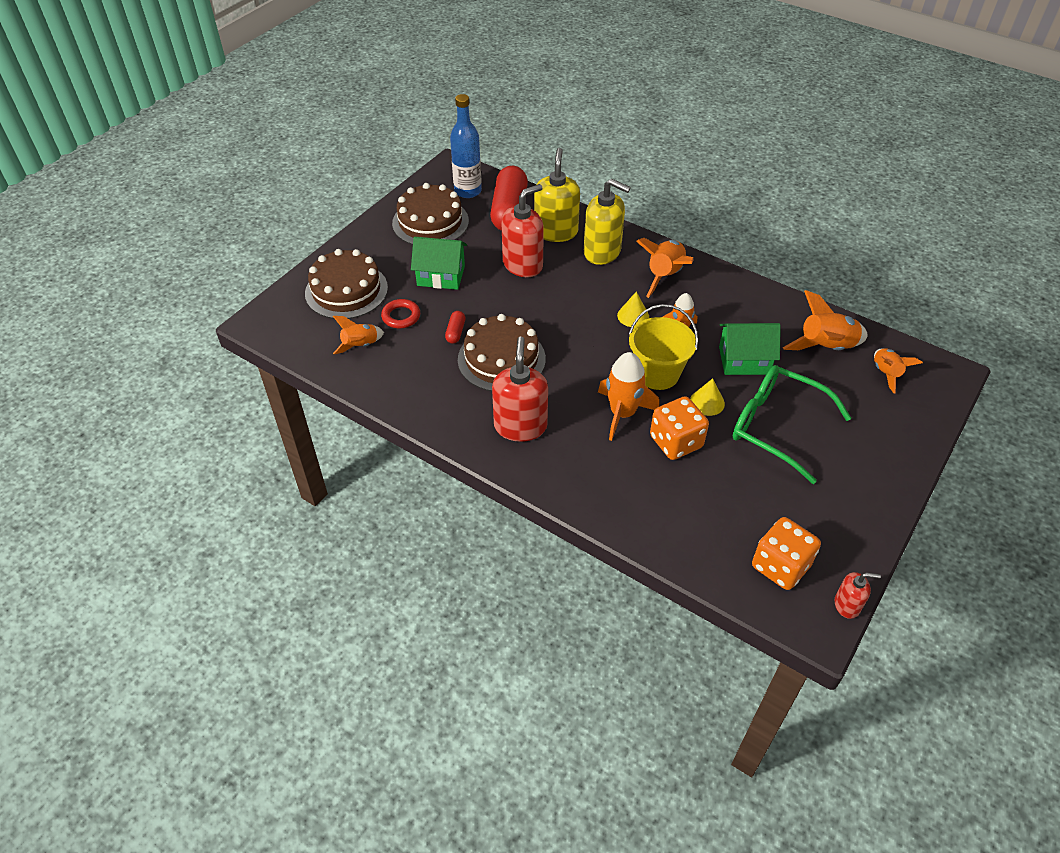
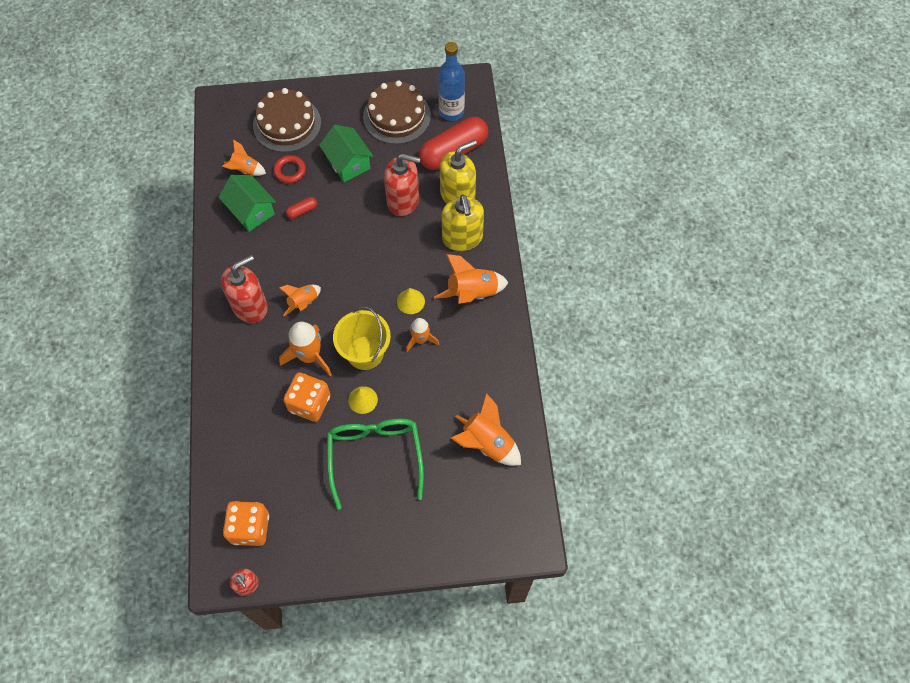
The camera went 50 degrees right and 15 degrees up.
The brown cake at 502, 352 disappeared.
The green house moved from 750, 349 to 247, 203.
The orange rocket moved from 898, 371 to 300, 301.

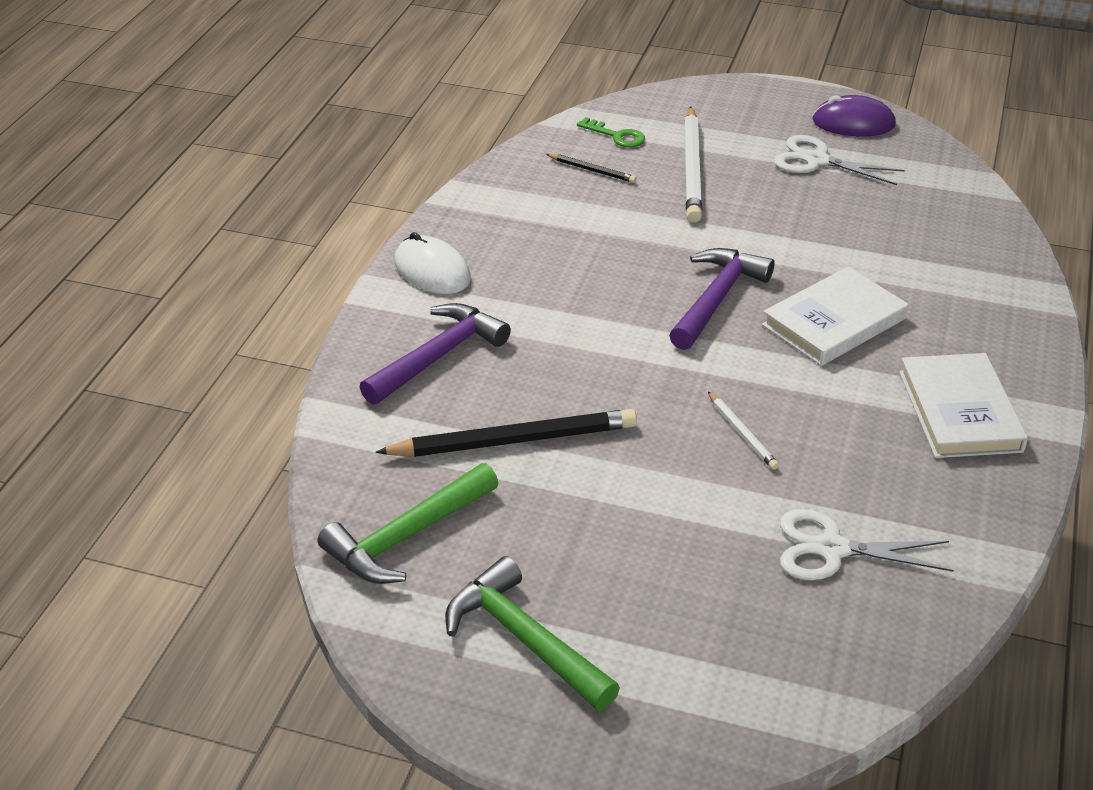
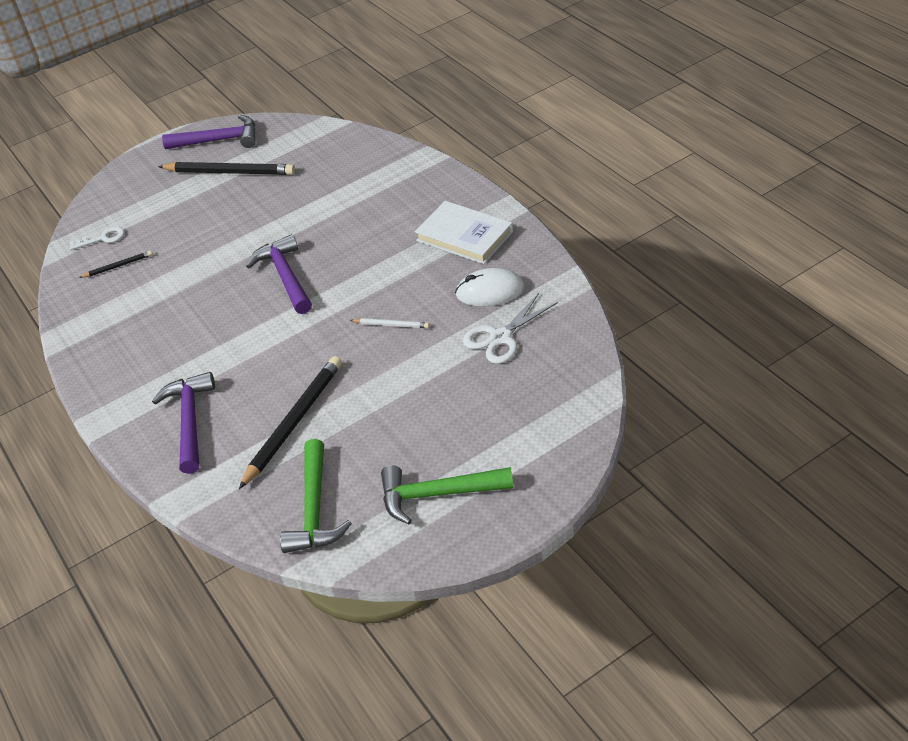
The camera went 45 degrees left and 5 degrees up.
The white pencil at 693, 164 disappeared.
The white book at 835, 316 disappeared.
The white mouse moved from 433, 263 to 490, 287.
The white scissors at 839, 160 was replaced by the black pencil at 226, 168.
The purple mouse at 854, 116 was replaced by the purple hammer at 209, 132.
The green key at 611, 132 became the white key at 96, 238.

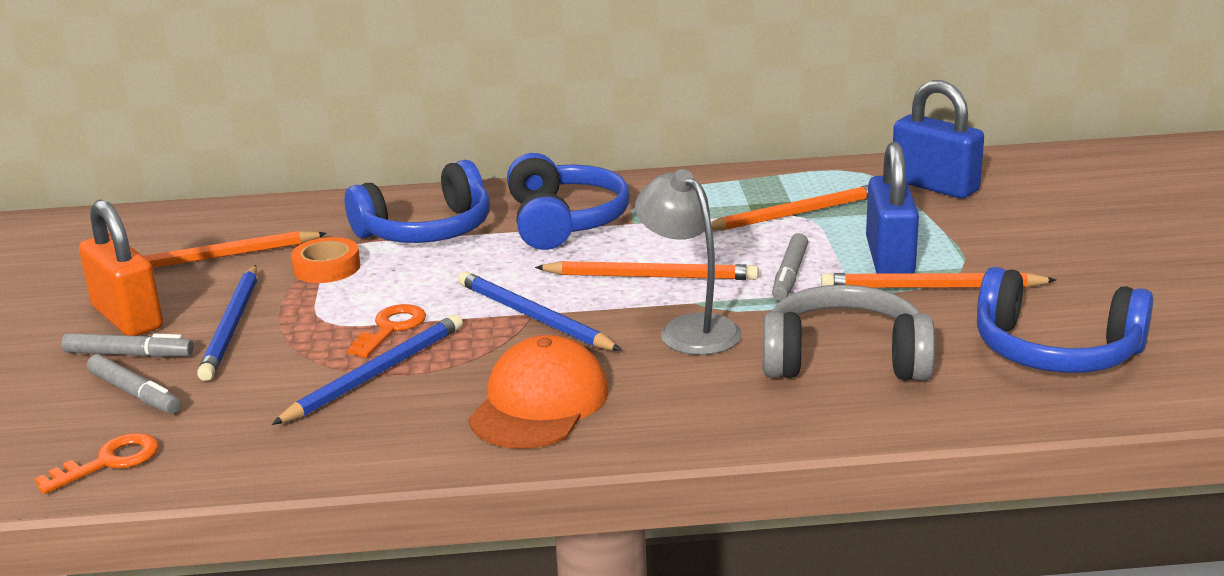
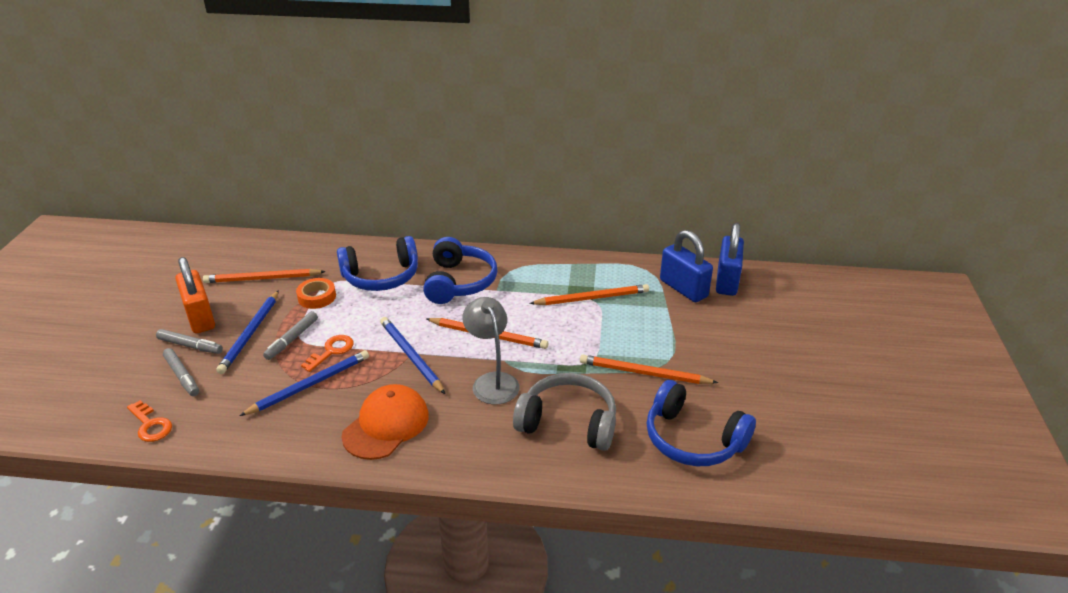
The camera went 10 degrees right and 10 degrees up.
The grey marker moved from 790, 267 to 290, 335.
The blue padlock moved from 892, 208 to 730, 259.
The orange key at 96, 463 turned 75 degrees clockwise.

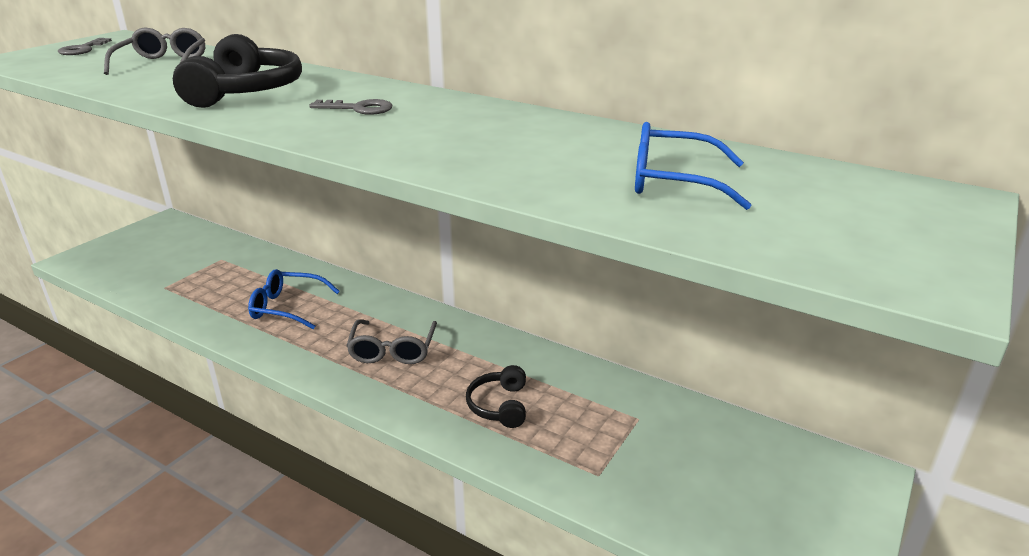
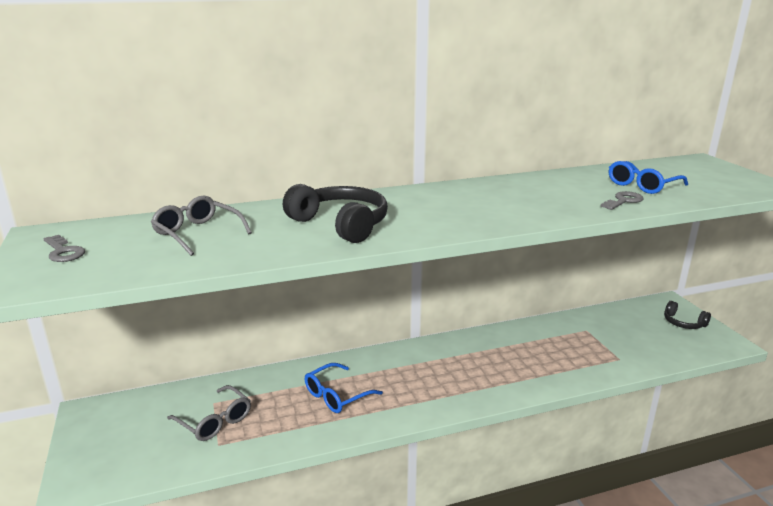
The camera went 50 degrees left and 5 degrees down.
The grey key moved from 350, 107 to 622, 200.
The grey glasses moved from 391, 341 to 209, 413.
The black headphones moved from 496, 396 to 687, 315.

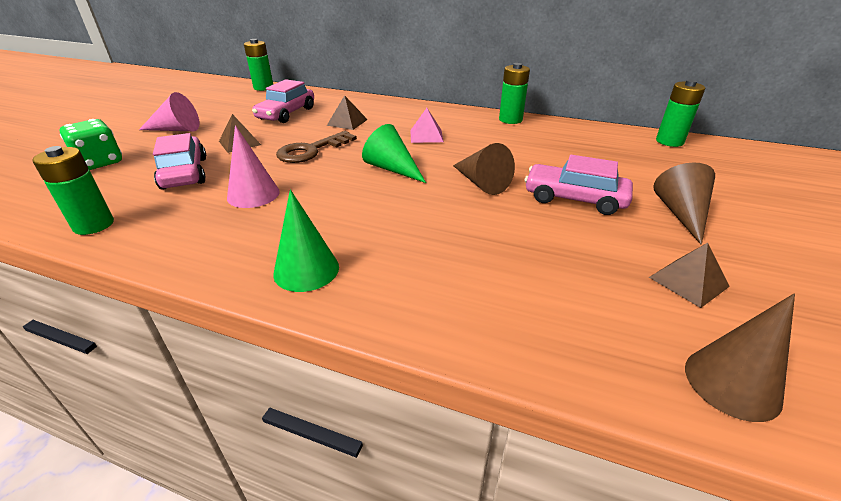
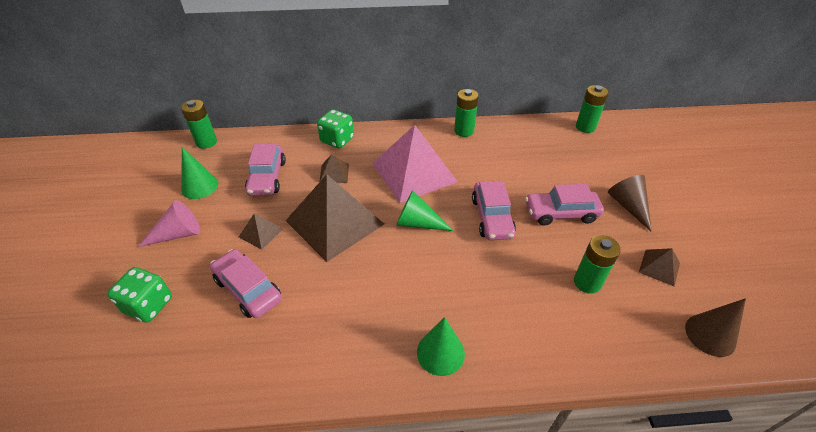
The camera went 25 degrees left and 10 degrees up.
The pink cone at 253, 166 disappeared.
The green cone at 199, 173 appeared.
The green dice at 335, 129 appeared.
The green battery moved from 73, 190 to 597, 264.
The brown key at 316, 147 was replaced by the brown pyramid at 335, 218.
The brown cone at 484, 169 was replaced by the pink car at 494, 210.
The pink pyramid at 427, 125 changed to 2.31 times the size.

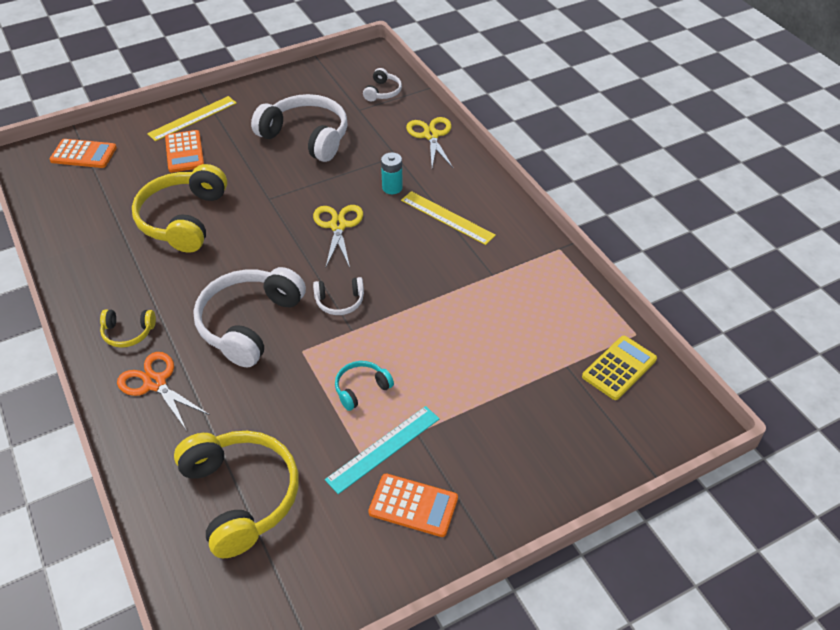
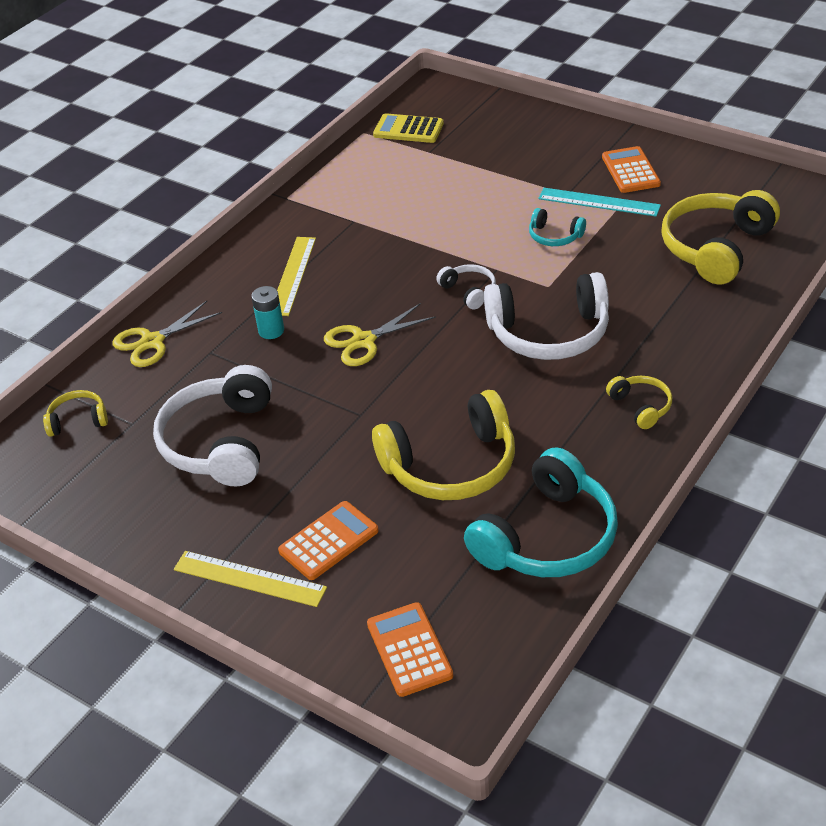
The camera went 115 degrees left and 5 degrees down.
The orange scissors at 163, 391 disappeared.
The turquoise headphones at 541, 512 appeared.
The white headphones at 382, 84 became the yellow headphones at 75, 413.

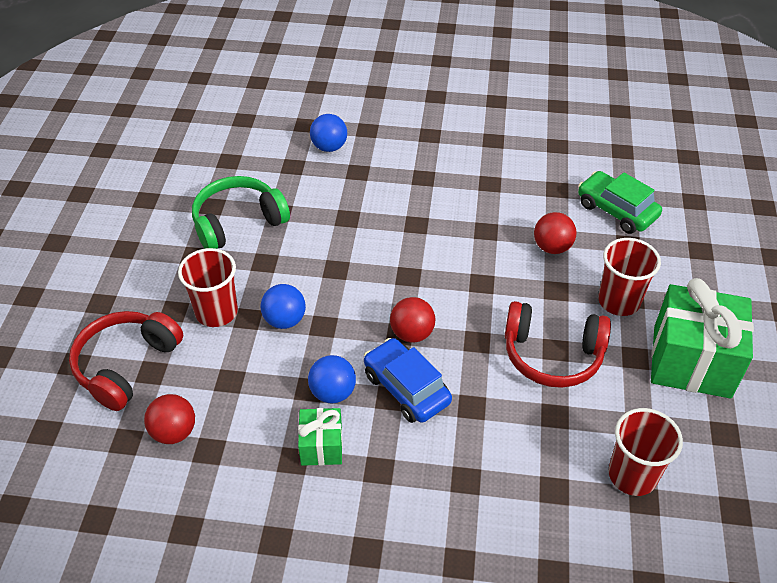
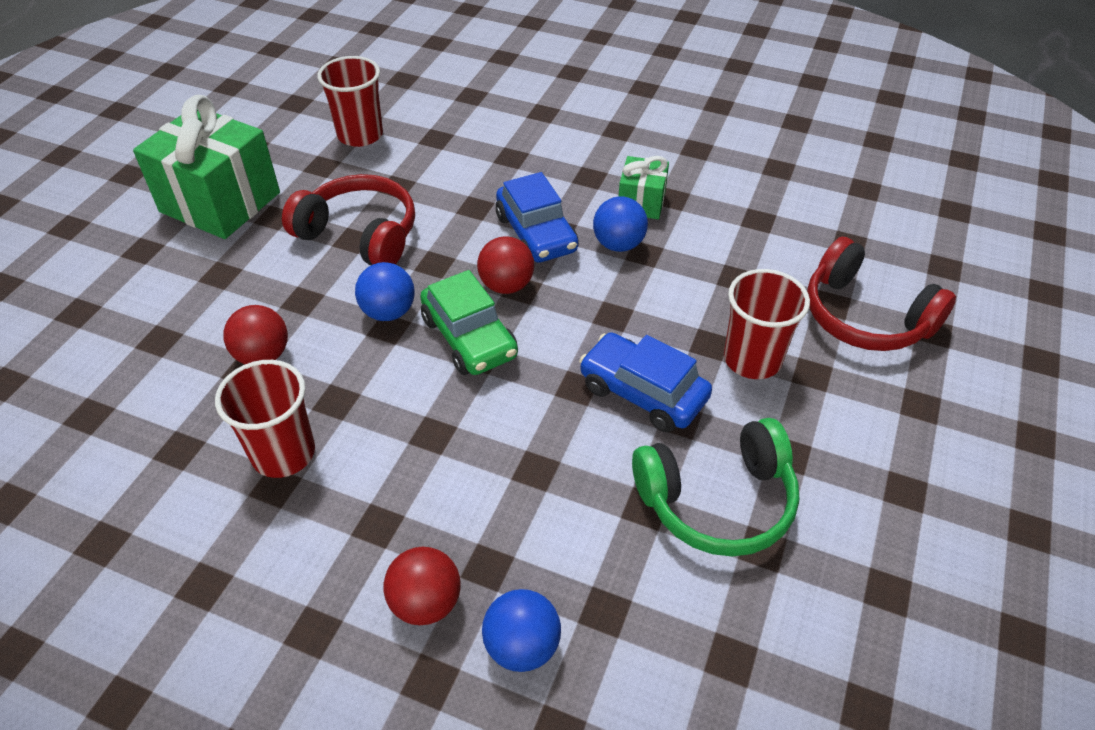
The camera went 165 degrees left and 0 degrees up.
The blue car at 645, 382 appeared.
The red ball moved from 169, 419 to 422, 586.
The blue ball moved from 283, 306 to 385, 291.
The green car moved from 620, 202 to 469, 322.
The red cup moved from 629, 277 to 265, 419.
The red headphones at 126, 361 turned 90 degrees clockwise.

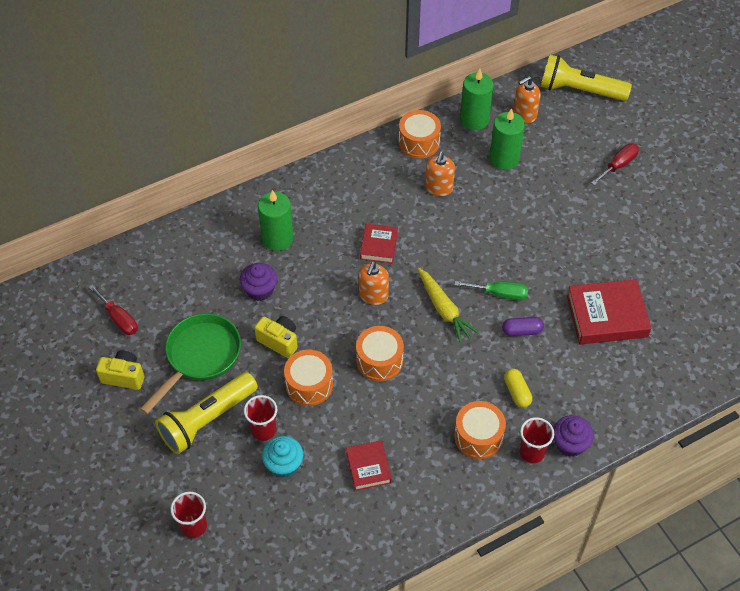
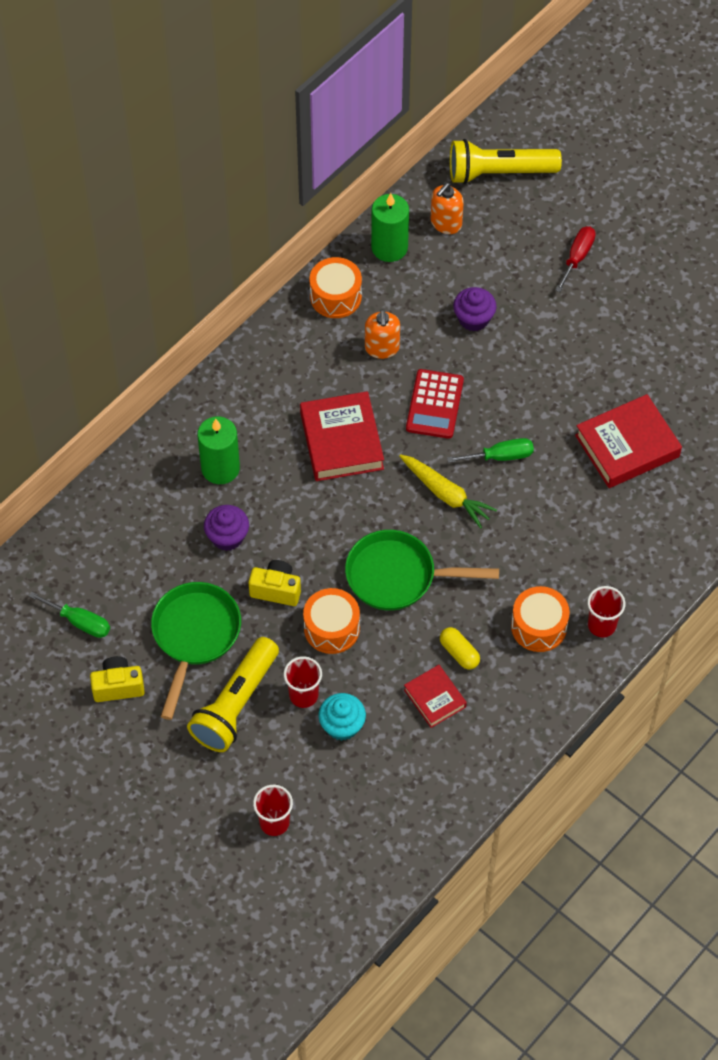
The camera went 20 degrees left and 5 degrees up.
The orange soap dispenser at 374, 283 disappeared.
The green candle at 507, 139 disappeared.
The purple capsule at 523, 326 disappeared.
The red calculator at 435, 404 appeared.
The yellow capsule moved from 518, 388 to 460, 648.
The purple cupcake moved from 573, 436 to 474, 309.
The orange drum at 380, 353 was replaced by the green pan at 422, 570.
The red screwdriver at 113, 309 became the green screwdriver at 69, 614.
The red book at 379, 243 changed to 1.74 times the size.

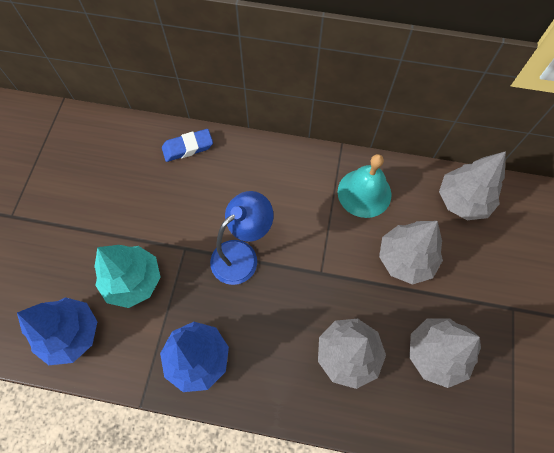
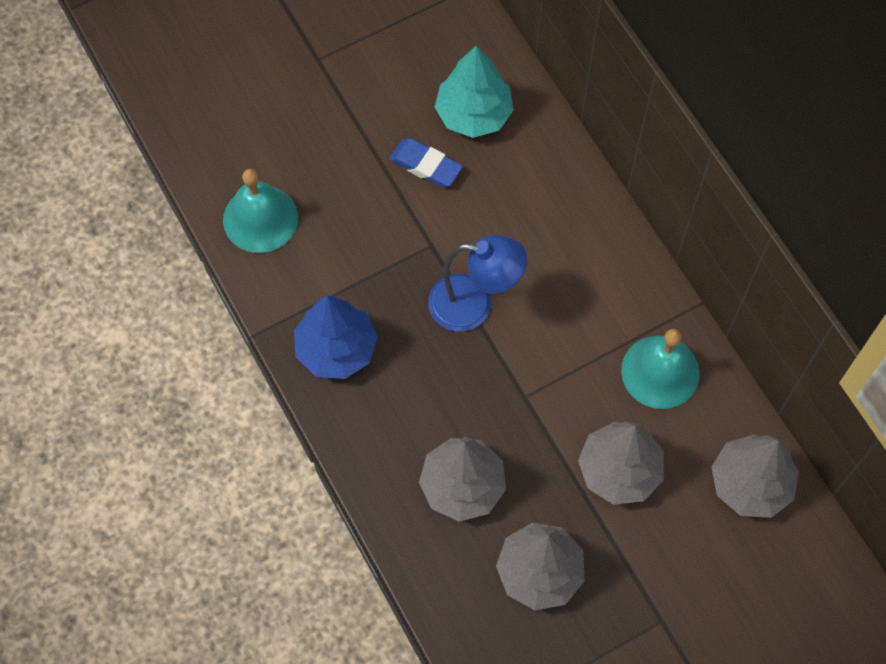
The camera went 50 degrees right and 0 degrees up.
The turquoise tree moved from 127, 276 to 474, 91.
The blue eraser moved from 187, 145 to 426, 162.
The blue tree at 57, 331 was replaced by the turquoise bell at 260, 211.

